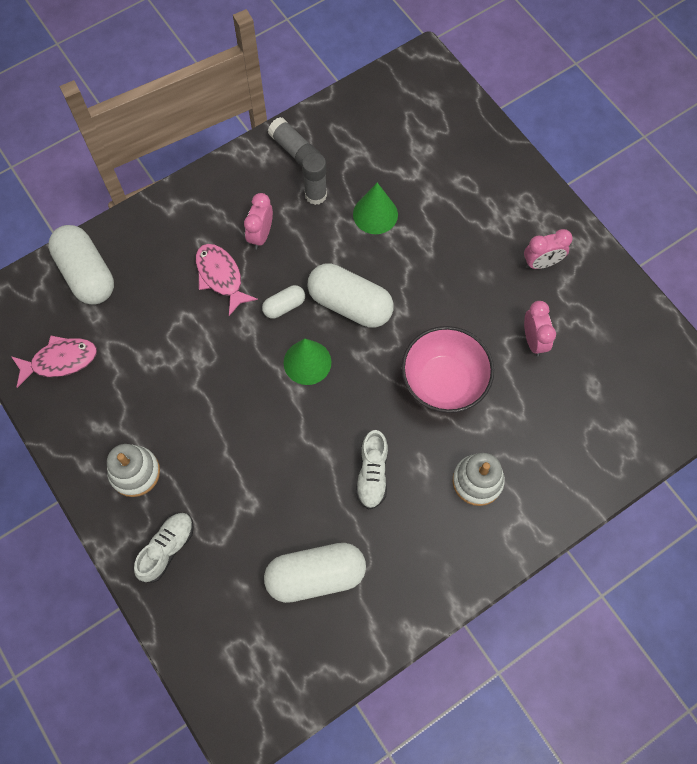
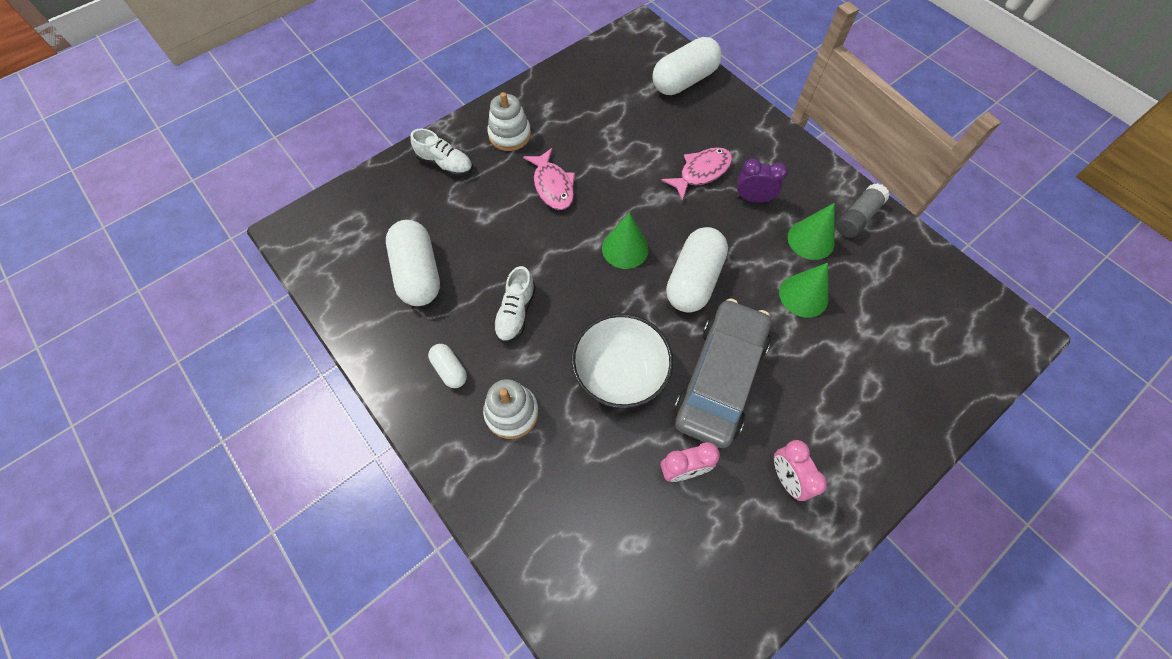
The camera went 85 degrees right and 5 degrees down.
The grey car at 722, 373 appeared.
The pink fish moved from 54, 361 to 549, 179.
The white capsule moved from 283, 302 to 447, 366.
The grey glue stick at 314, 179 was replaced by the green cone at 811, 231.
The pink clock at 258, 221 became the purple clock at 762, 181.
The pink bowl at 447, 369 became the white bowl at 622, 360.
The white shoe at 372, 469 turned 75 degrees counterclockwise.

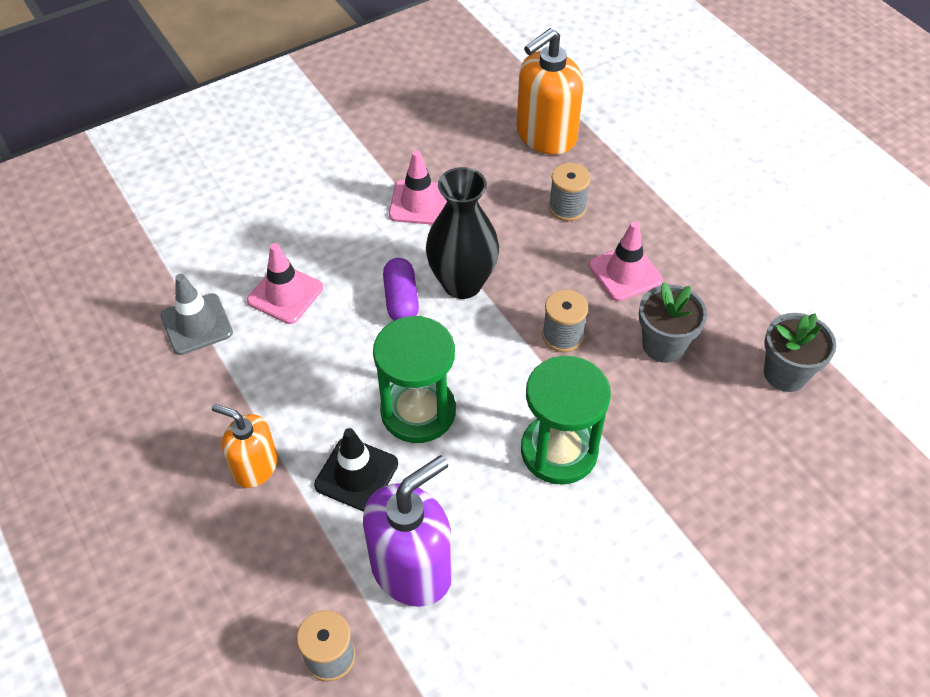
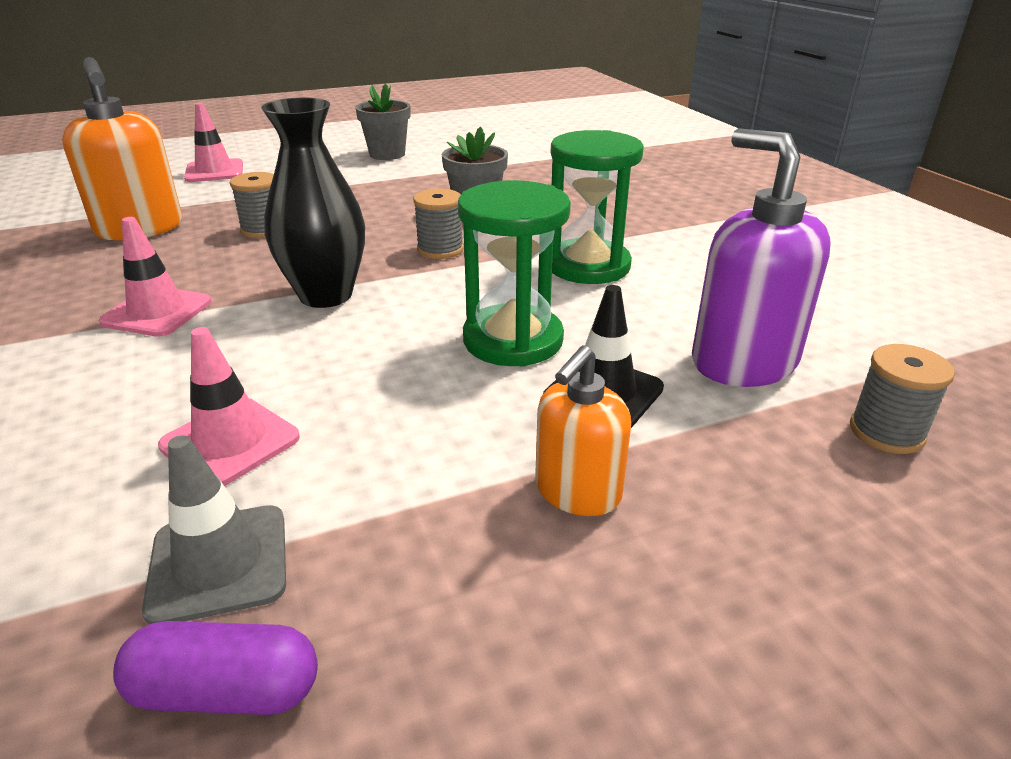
The camera went 80 degrees left and 20 degrees down.
The purple capsule moved from 401, 289 to 215, 668.
The pink traffic cone moved from 626, 261 to 213, 142.
The grey flower pot moved from 800, 352 to 383, 122.

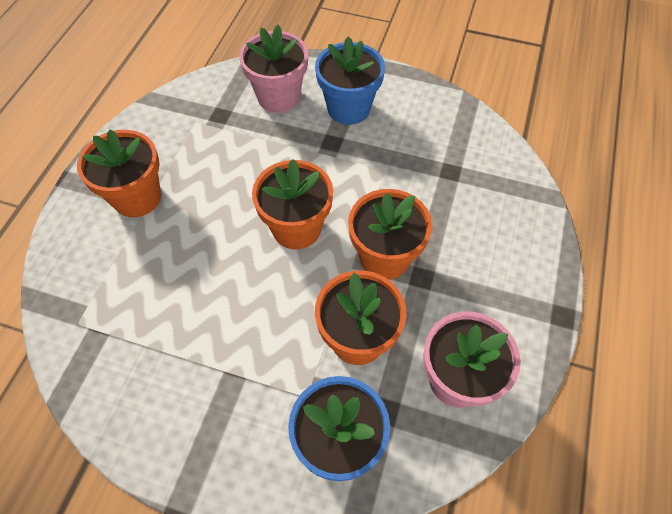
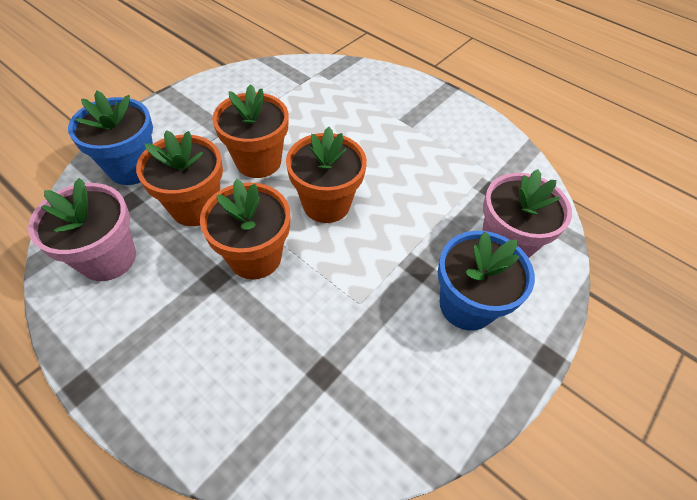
The camera went 110 degrees right and 5 degrees down.
The orange flower pot moved from 119, 173 to 250, 131.

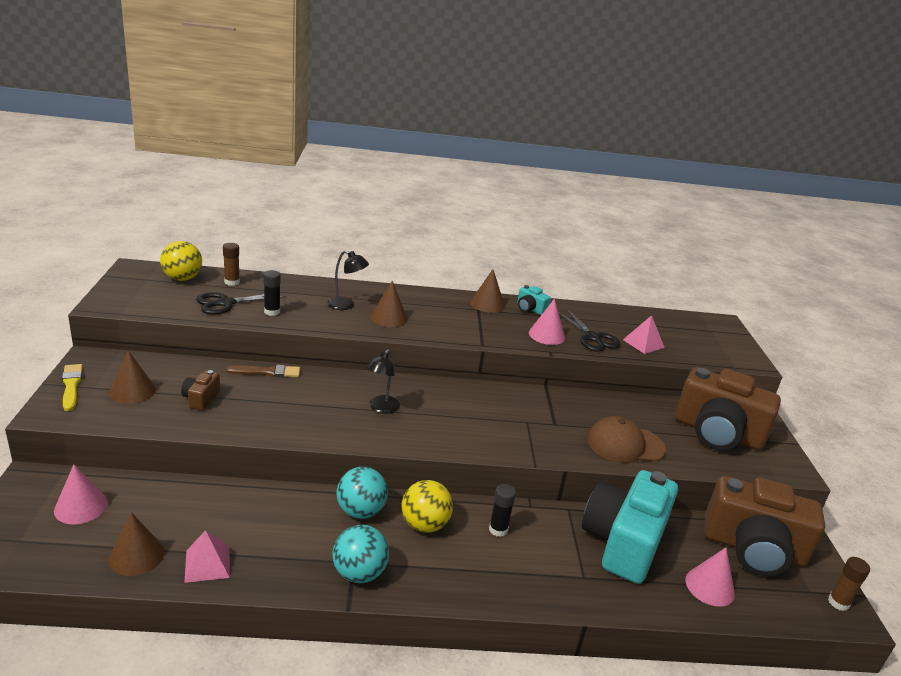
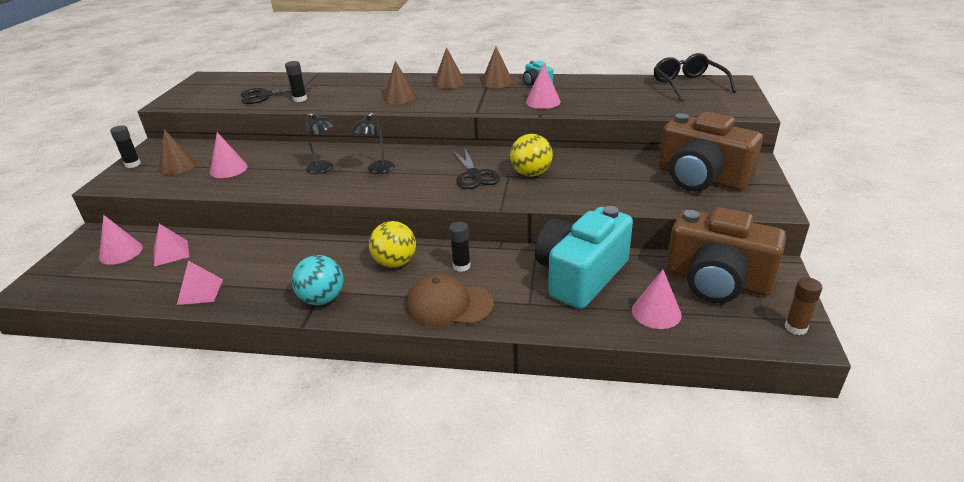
The camera went 15 degrees right and 5 degrees up.
The brown glue stick at 231, 264 disappeared.
The brown brush at 263, 371 disappeared.
The turquoise ball at 362, 493 disappeared.
The black glasses at 695, 77 appeared.
The brown cone moved from 136, 544 to 449, 68.
The yellow ball moved from 181, 261 to 531, 155.
The black lamp moved from 348, 280 to 320, 143.
The black scissors moved from 589, 330 to 476, 168.
The brown cap moved from 626, 439 to 450, 300.
The pink pyramid moved from 644, 334 to 171, 245.
The yellow brush at 72, 387 was replaced by the black glue stick at 125, 146.
The brown camera at 200, 390 was replaced by the pink cone at 229, 155.

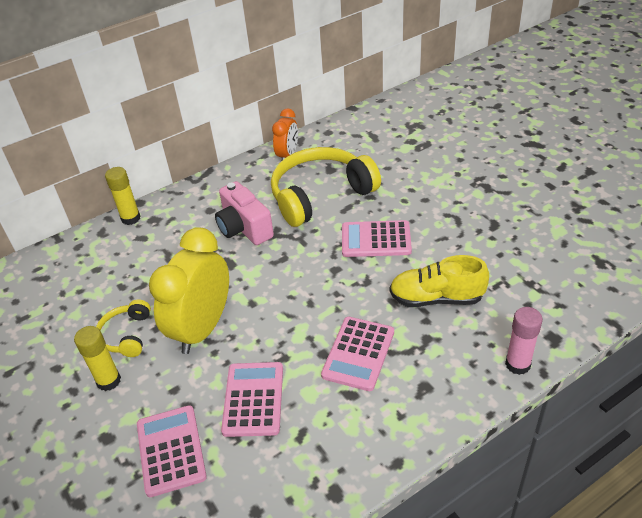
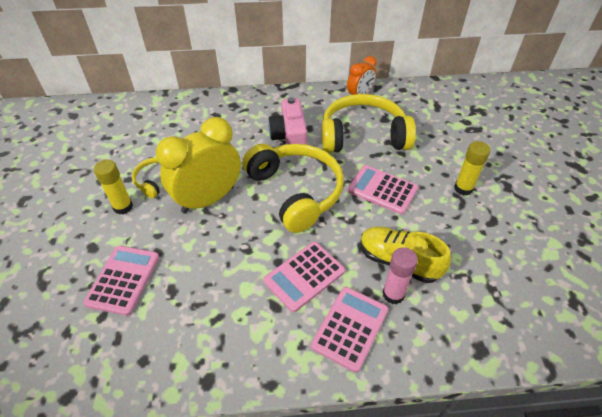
The camera went 25 degrees right and 5 degrees up.
The yellow headphones at 293, 188 appeared.
The yellow glue stick moved from 123, 196 to 472, 168.
The pink calculator moved from 252, 399 to 349, 330.
The pink glue stick moved from 524, 341 to 400, 275.

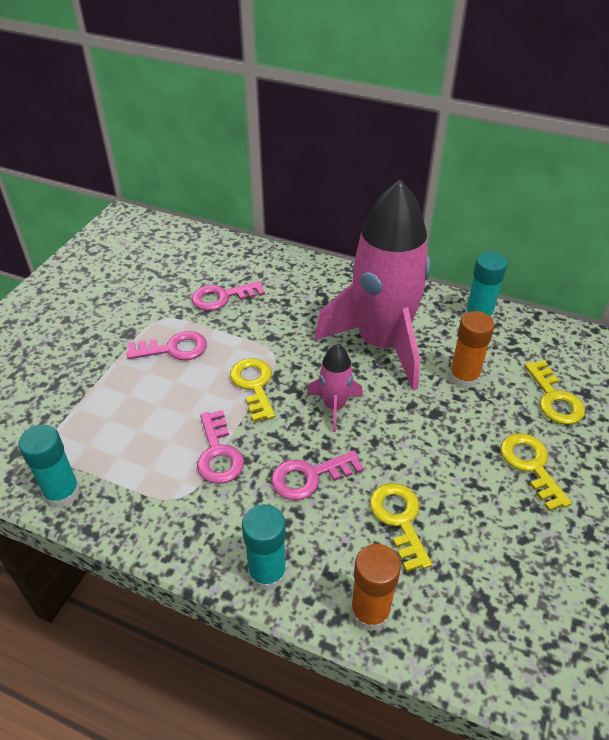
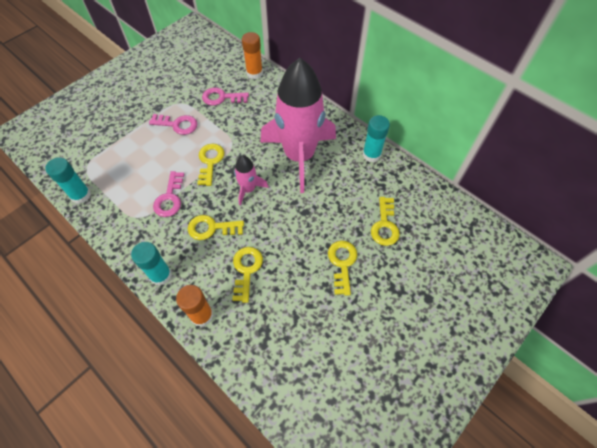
The camera went 20 degrees right and 15 degrees up.
The orange glue stick moved from 471, 350 to 252, 55.
The pink key at 317, 475 became the yellow key at 216, 227.

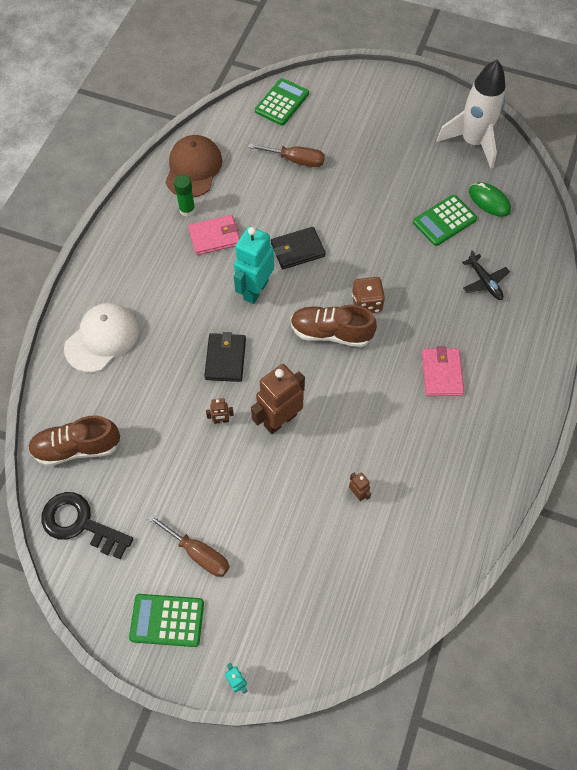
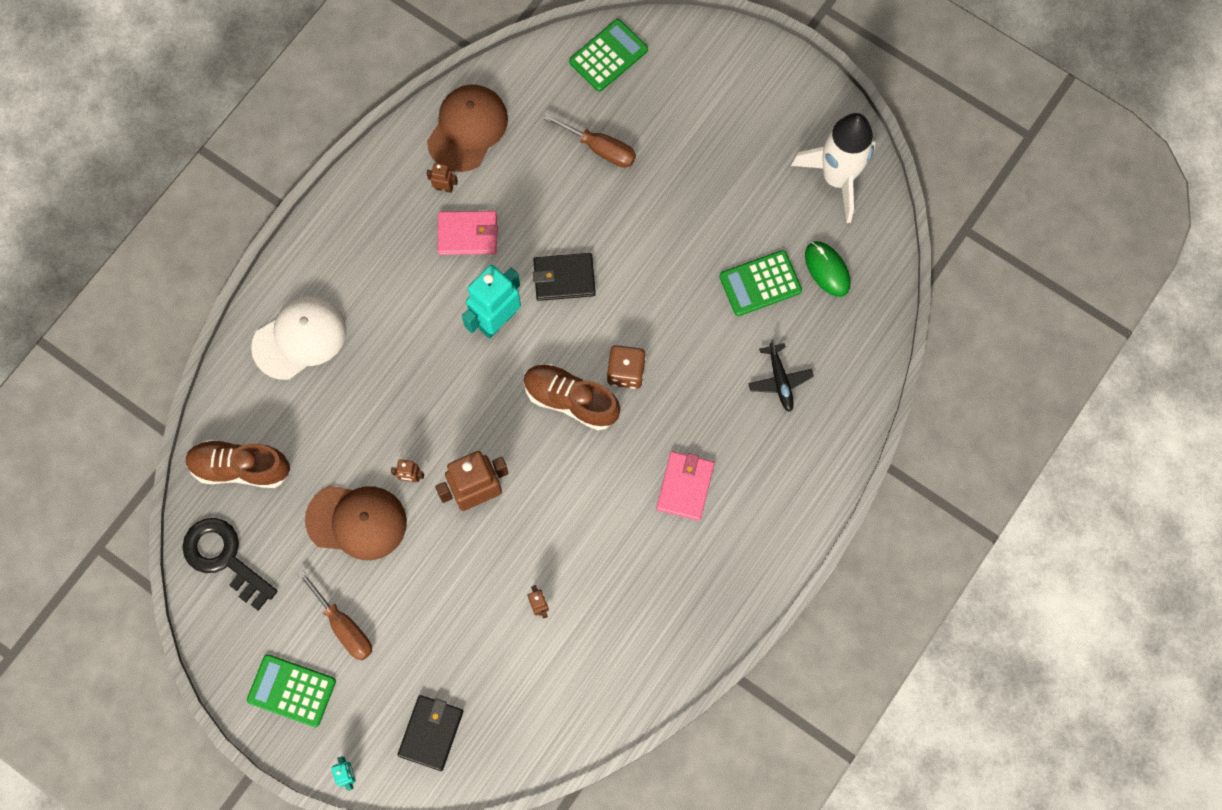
The camera went 15 degrees right and 10 degrees up.
The brown cap at 356, 523 appeared.
The black wallet moved from 225, 357 to 430, 733.
The green glue stick at 184, 196 was replaced by the brown robot at 442, 178.

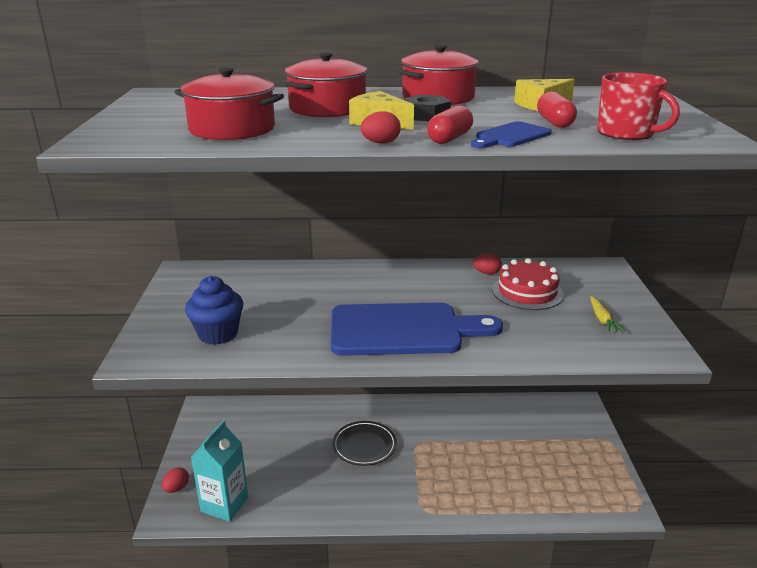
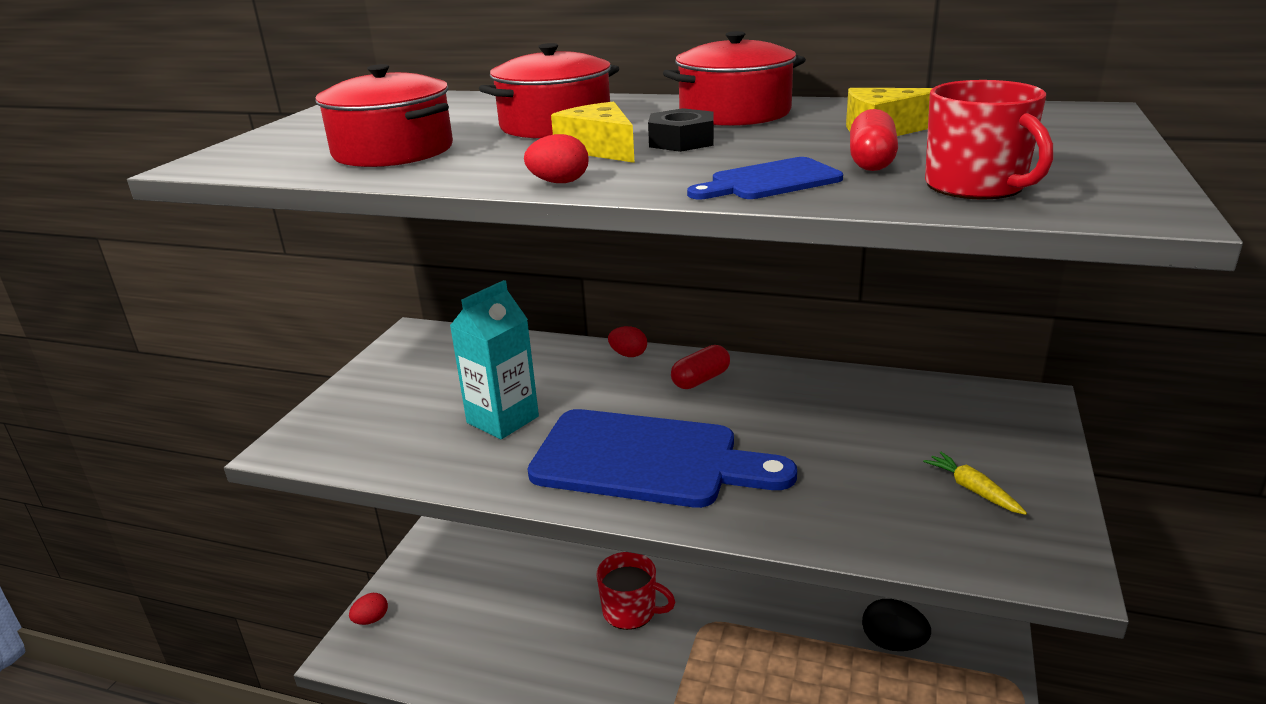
The camera went 20 degrees right and 0 degrees up.
The blue cupcake at 214, 310 disappeared.
The red cake at 528, 284 disappeared.
The black egg at 896, 625 appeared.
The turquoise carton moved from 219, 471 to 494, 359.
The red capsule moved from 450, 124 to 700, 367.
The red egg moved from 487, 264 to 627, 341.
The black plate at 365, 443 was replaced by the red mug at 635, 591.
The yellow carrot at 607, 314 turned 135 degrees clockwise.

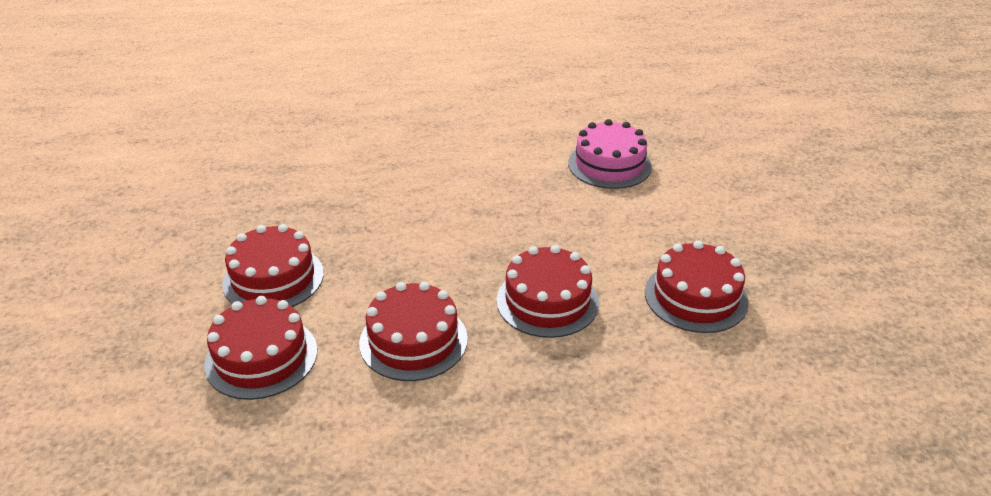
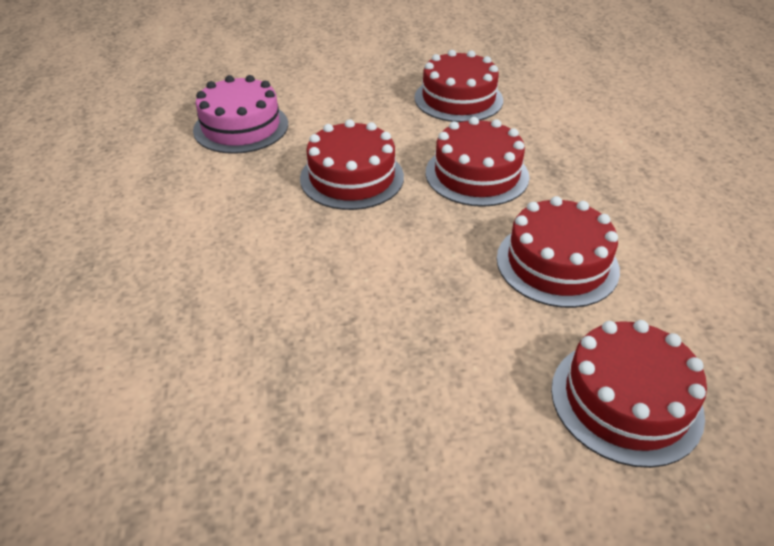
The camera went 90 degrees left and 5 degrees up.
The red cake moved from 273, 265 to 352, 164.

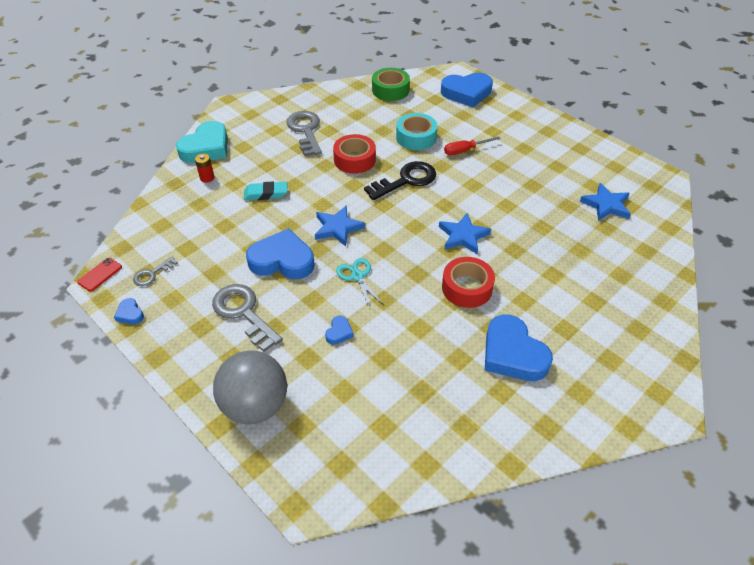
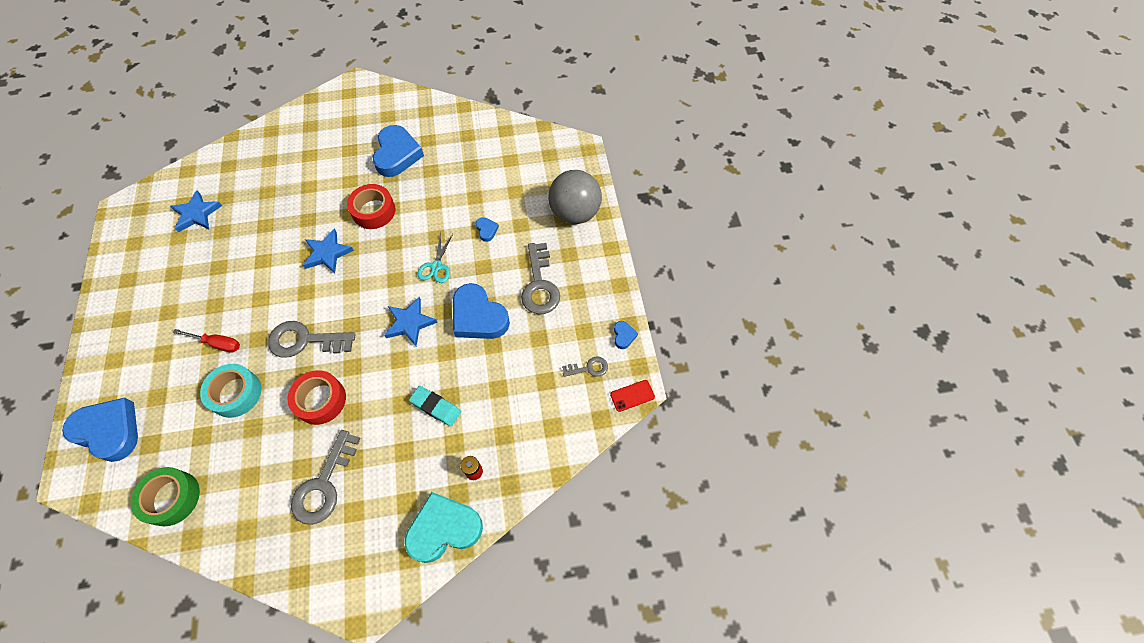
The camera went 145 degrees left and 15 degrees up.
The black key at 400, 180 became the grey key at 312, 339.
The blue heart at 339, 330 turned 105 degrees clockwise.

